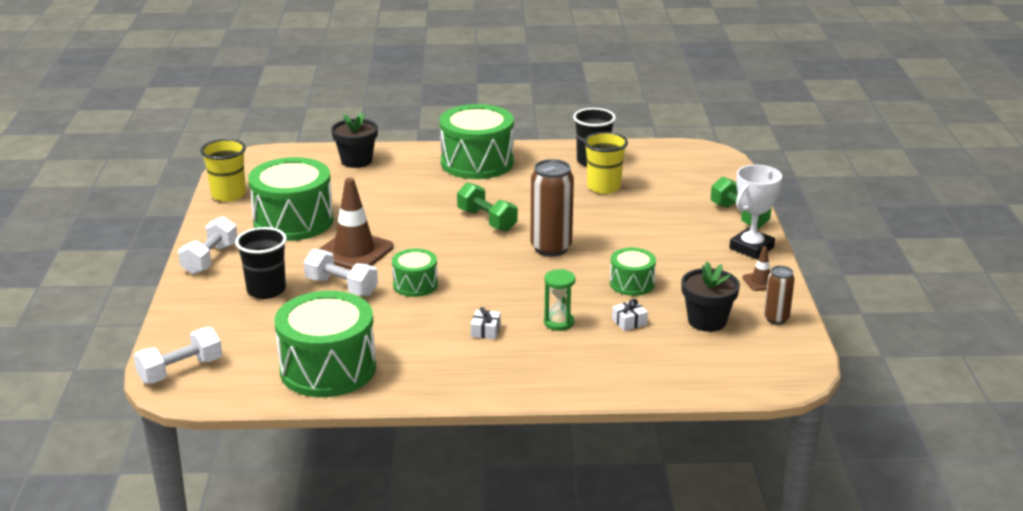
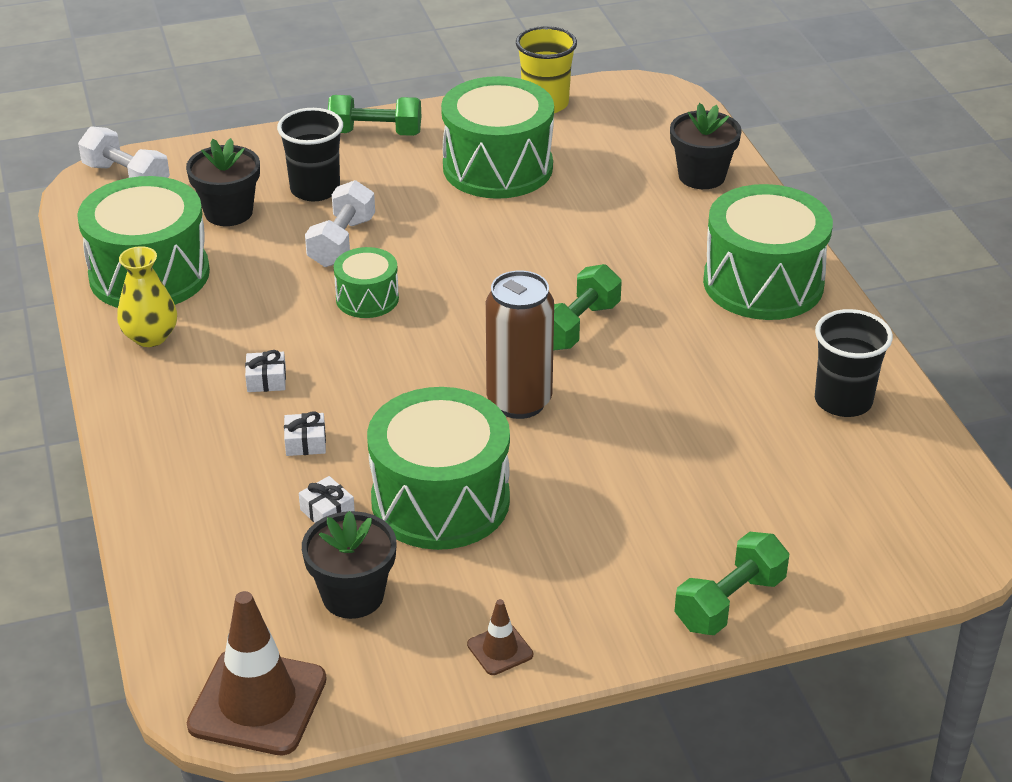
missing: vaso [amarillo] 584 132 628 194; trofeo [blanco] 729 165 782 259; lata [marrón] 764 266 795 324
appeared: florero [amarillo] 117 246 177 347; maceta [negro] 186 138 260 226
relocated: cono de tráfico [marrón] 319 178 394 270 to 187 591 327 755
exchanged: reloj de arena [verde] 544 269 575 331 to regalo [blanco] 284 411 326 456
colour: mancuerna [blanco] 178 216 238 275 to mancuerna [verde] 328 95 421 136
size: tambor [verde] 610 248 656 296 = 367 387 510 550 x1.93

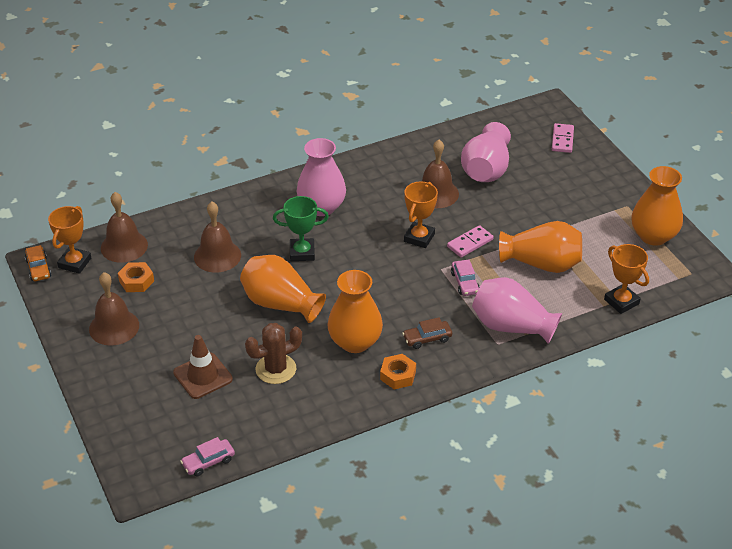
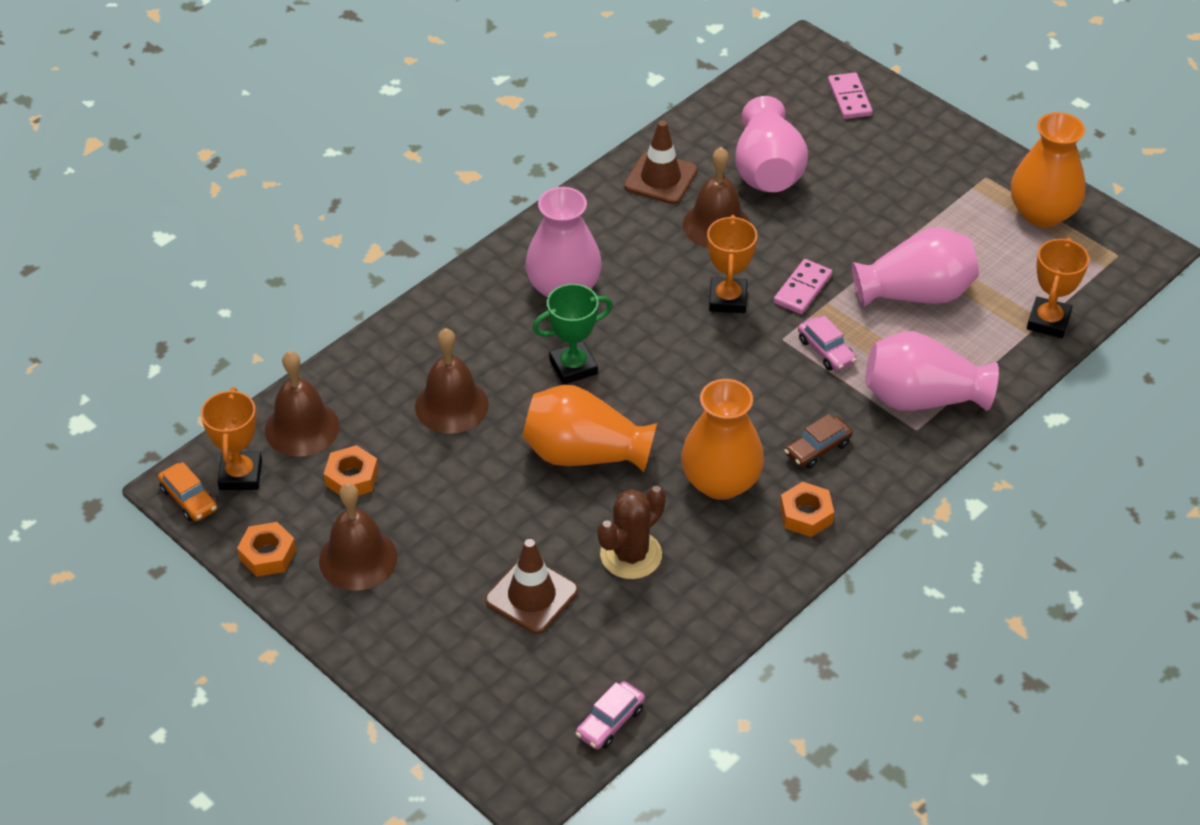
appeared: tuerca [naranja] 237 522 296 577; cono de tráfico [marrón] 624 120 698 204
colour: florero [naranja] 499 221 582 273 to florero [rosa] 851 227 979 308
spun: trofeo [naranja] 604 244 649 314 = 1027 238 1089 338 75 degrees clockwise

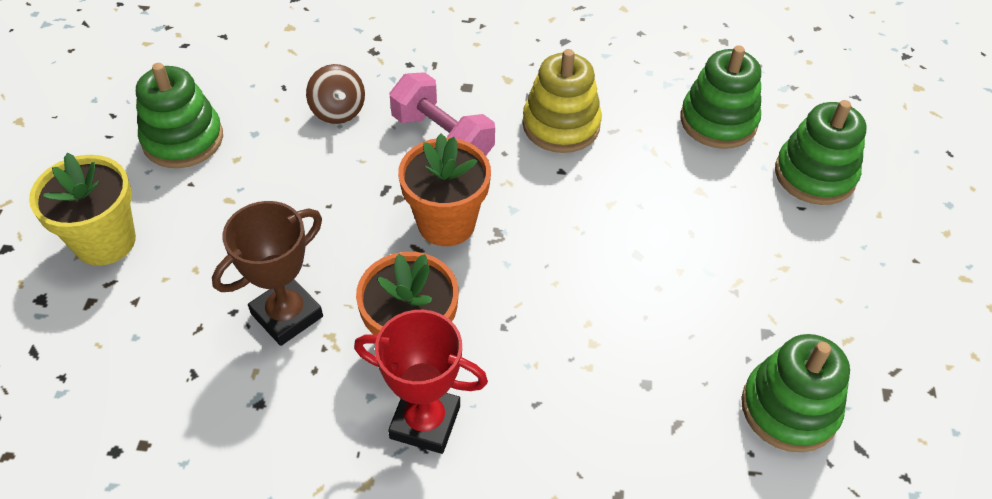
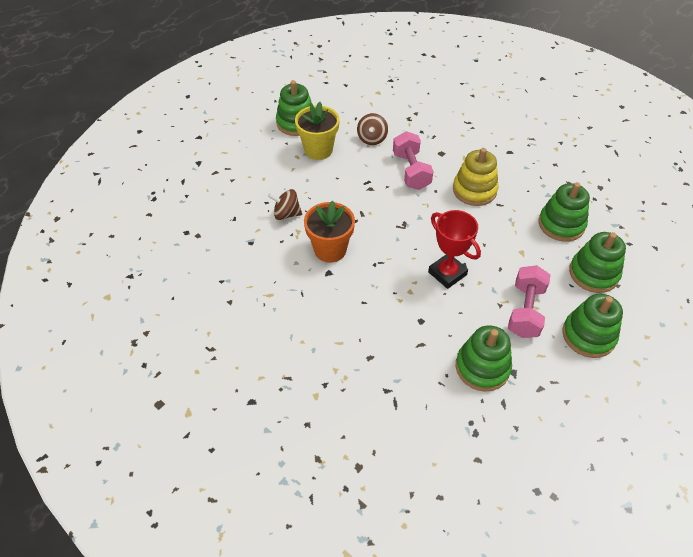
missing: maceta [naranja] 398 134 491 246
appeared: mancuerna [rosa] 508 265 551 338; juguete apilable [verde] 562 294 623 358
relocated: maceta [amarillo] 29 153 136 266 to 295 102 340 160; trofeo [rojo] 354 310 488 454 to 428 210 481 289
exchanged: trofeo [marrón] 212 201 323 346 to peonza [marrón] 268 189 302 220

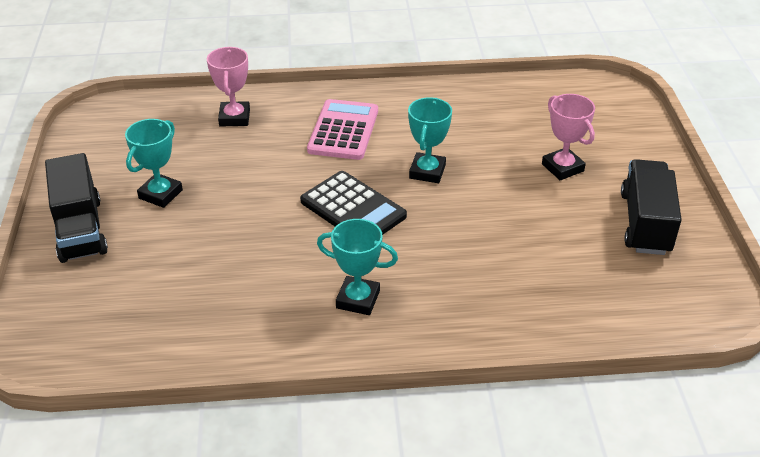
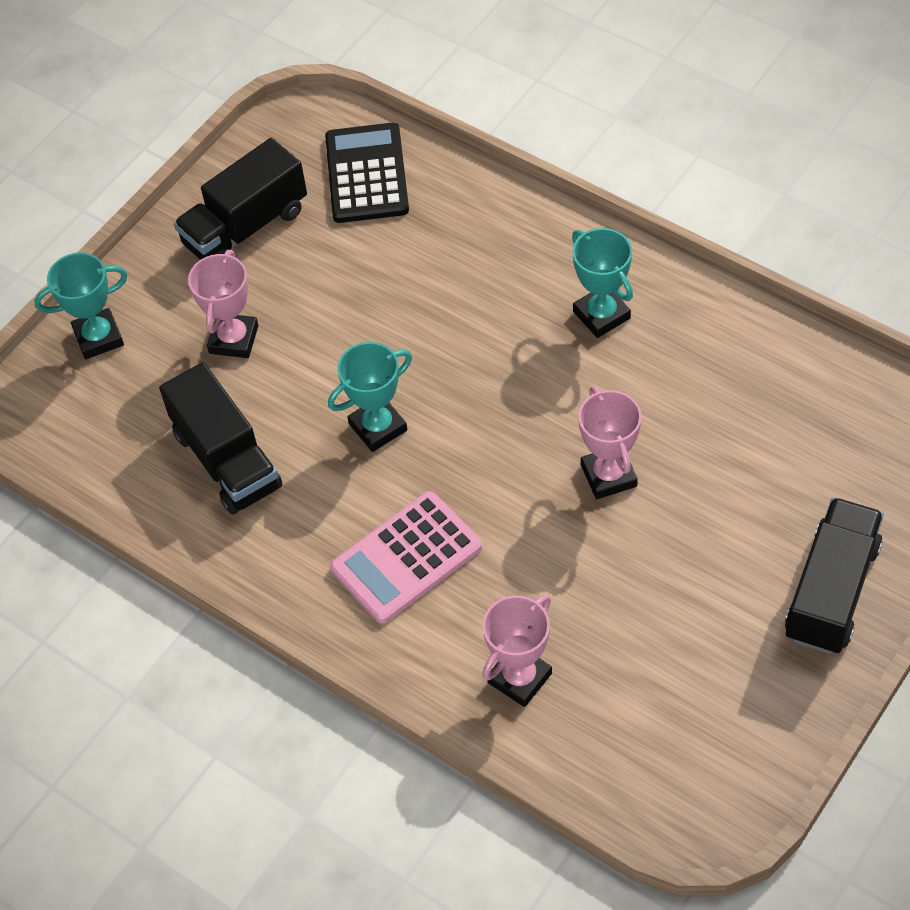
appeared: camión [negro] 159 362 282 515; trofeo [rosa] 578 386 642 499
relocated: trofeo [turquesa] 125 119 183 208 to 34 252 128 359; calculadora [negro] 300 171 407 235 to 325 123 409 223

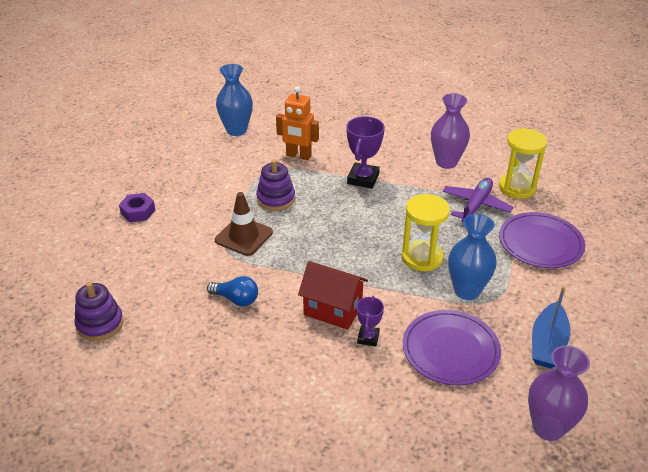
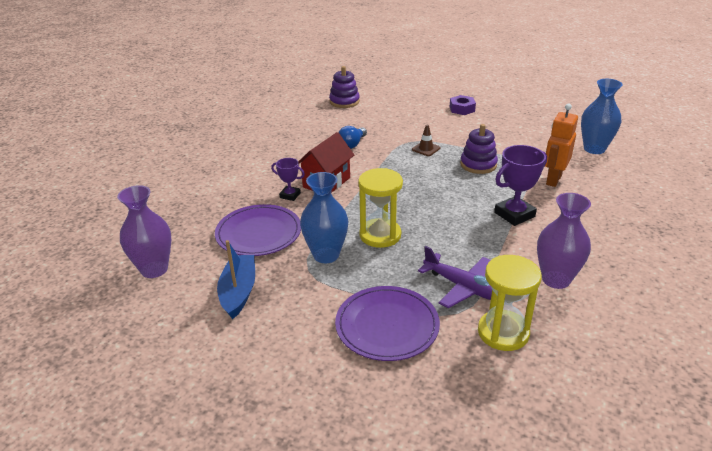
spun: trofeo [morado] 346 116 385 189 = 494 145 547 226 60 degrees counterclockwise; barco [azul] 532 286 570 369 = 217 240 255 319 60 degrees clockwise
size: cono de tráfico [marrón] 215 192 273 256 = 412 125 440 156 x0.58

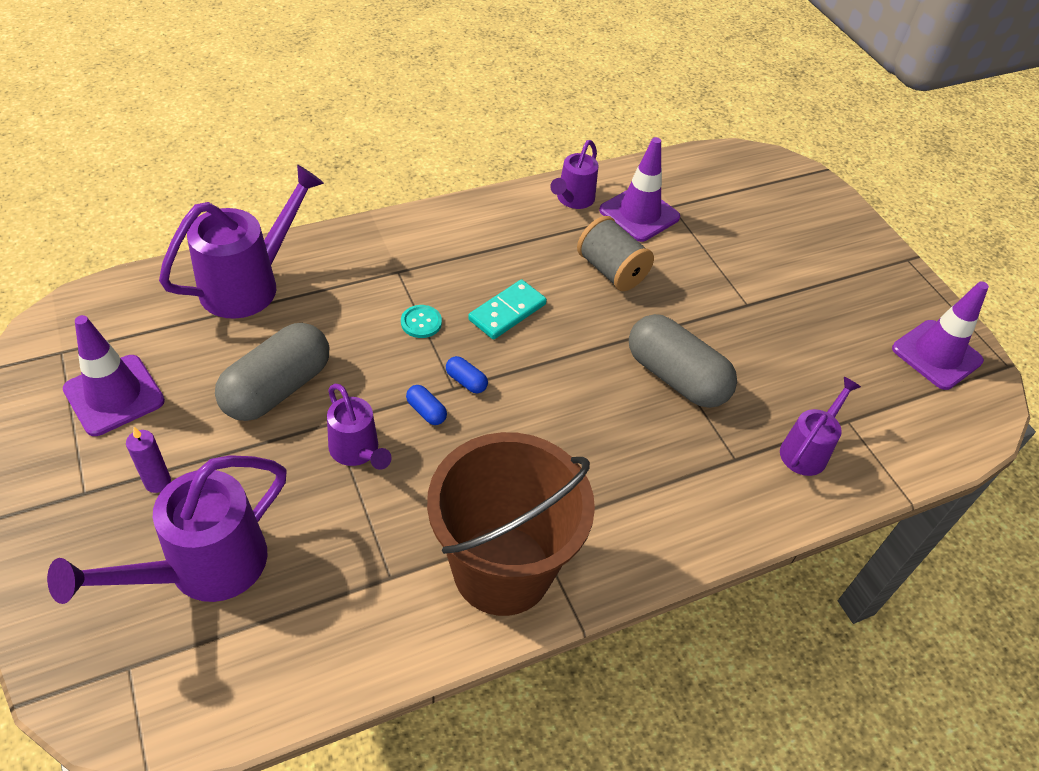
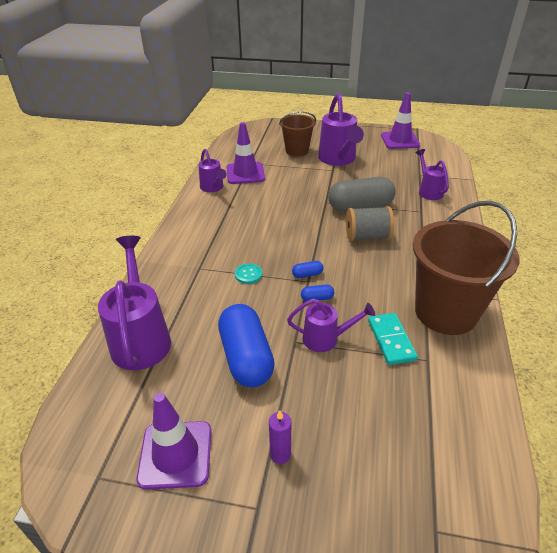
appeared: balde [marrón] 279 111 316 157
relocated: regadera [morado] 47 455 287 604 to 318 93 364 166; ficha de dominó [turquesa] 468 280 547 340 to 368 313 418 365; carrete [gris] 577 216 654 291 to 346 206 394 241
colour: cápsula [gris] 215 323 329 421 to cápsula [azul] 218 304 275 387

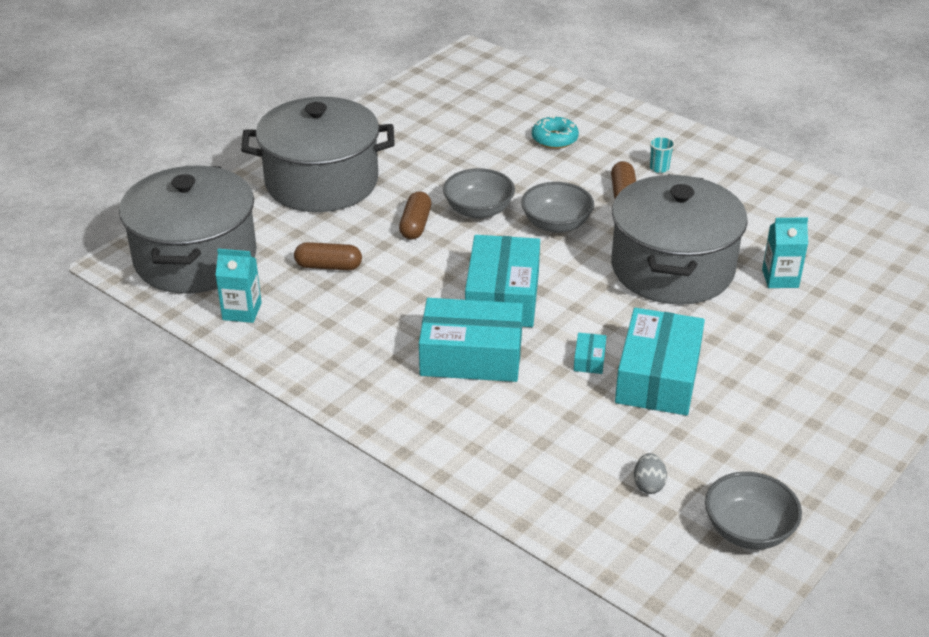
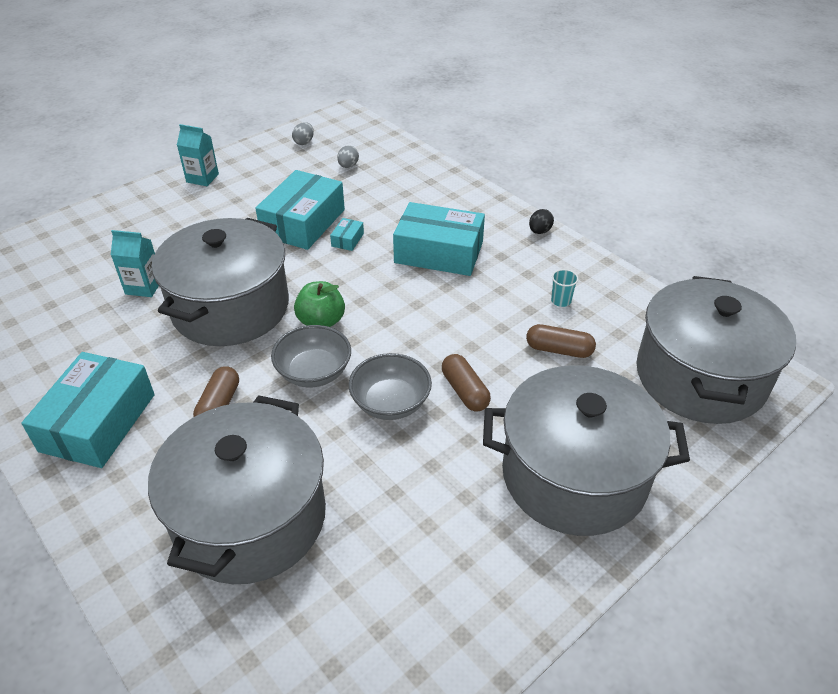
appeared: manzana [verde] 294 281 345 327; huevo [negro] 529 209 554 234
relocated: cartón de leche [turquesa] 215 249 262 323 to 177 124 219 186; caja [turquesa] 465 235 540 327 to 21 352 155 468; vaso [turquesa] 650 136 675 173 to 551 269 579 307
exchanged: rosquilla [turquesa] 532 115 579 149 to olla [gris] 148 395 326 584; cuenco [gris] 705 472 802 550 to huevo [gris] 292 122 314 145
spun: cápsula [marrón] 399 191 431 240 = 442 354 491 411 45 degrees counterclockwise

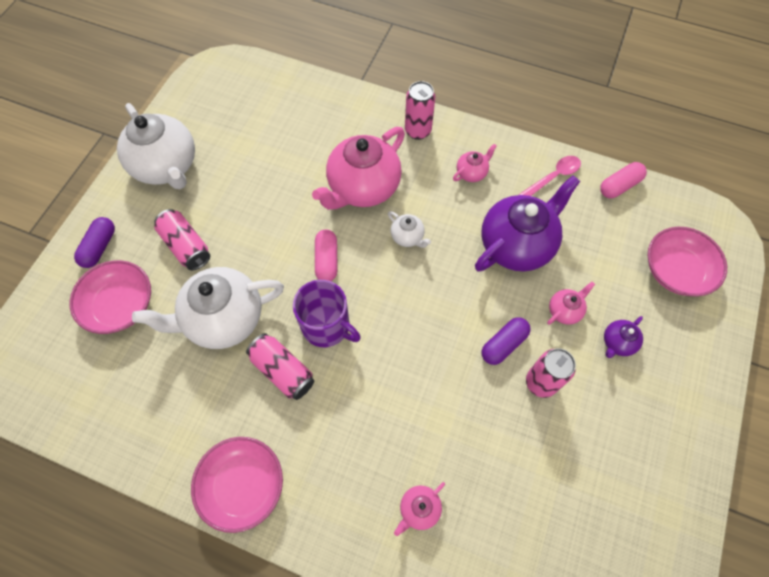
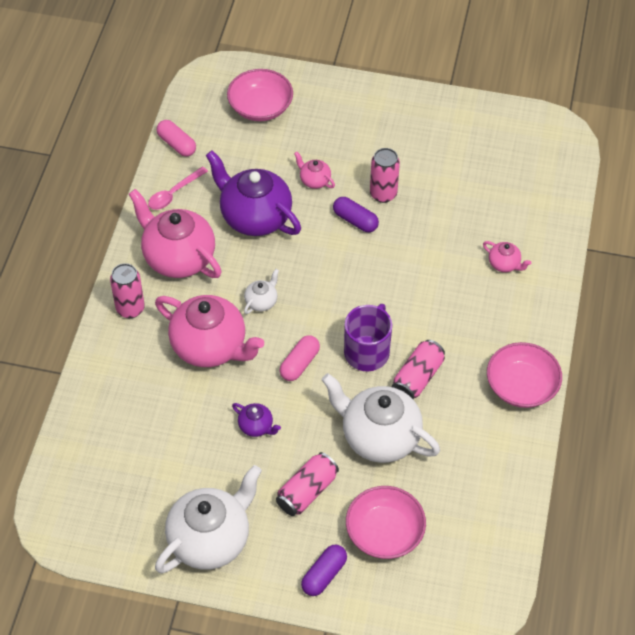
relocated: tetera [morado] 604 316 643 358 to 232 403 281 437
spun: cápsula [morado] 74 217 115 268 = 301 545 347 596 60 degrees counterclockwise; tetera [blanco] 132 267 284 349 = 322 373 440 463 150 degrees clockwise; cápsula [rosa] 315 230 338 281 = 280 335 320 381 45 degrees counterclockwise; cuchara [rosa] 519 156 581 196 = 148 166 208 210 90 degrees counterclockwise
size: tetera [rosa] 453 144 497 182 = 129 189 222 278 x2.25

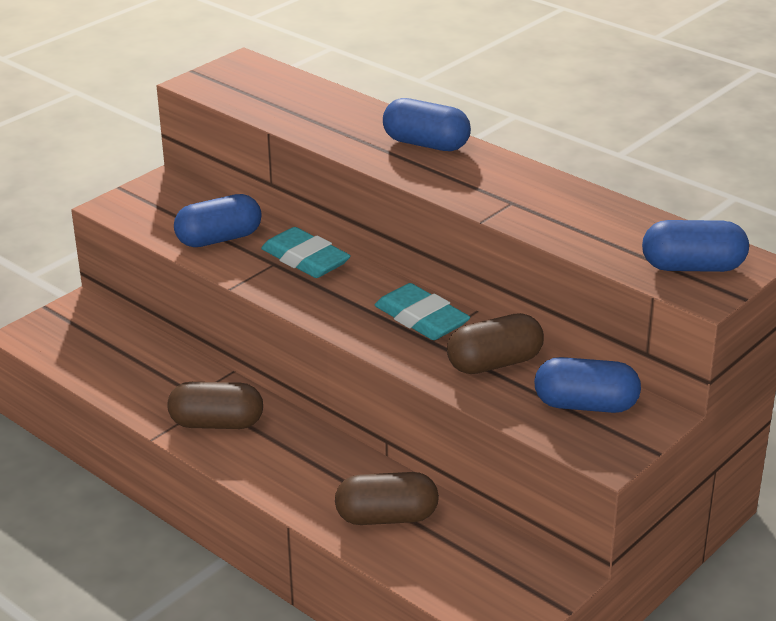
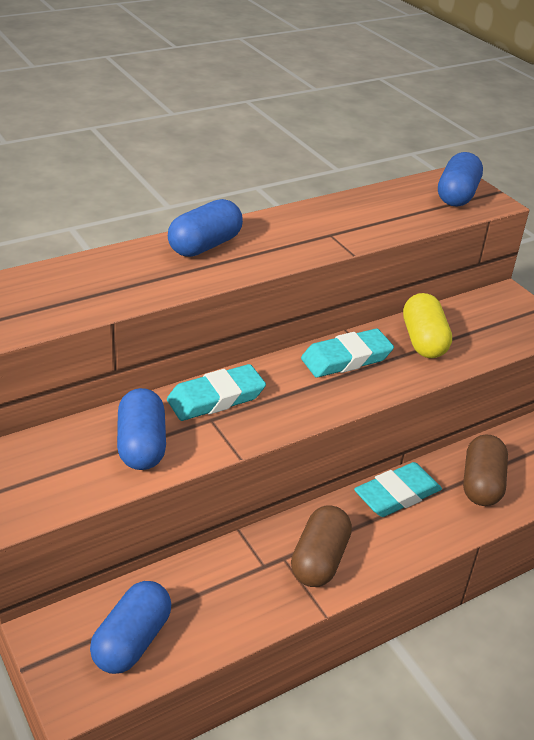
appeared: goma de borrar [turquesa] 354 462 442 517
relocated: cápsula [azul] 534 357 641 413 to 90 581 171 674
colour: cápsula [marrón] 447 313 544 374 to cápsula [amarillo] 403 293 452 358

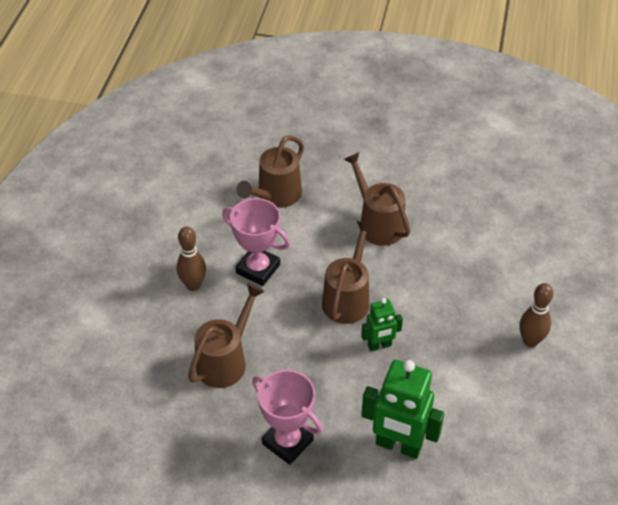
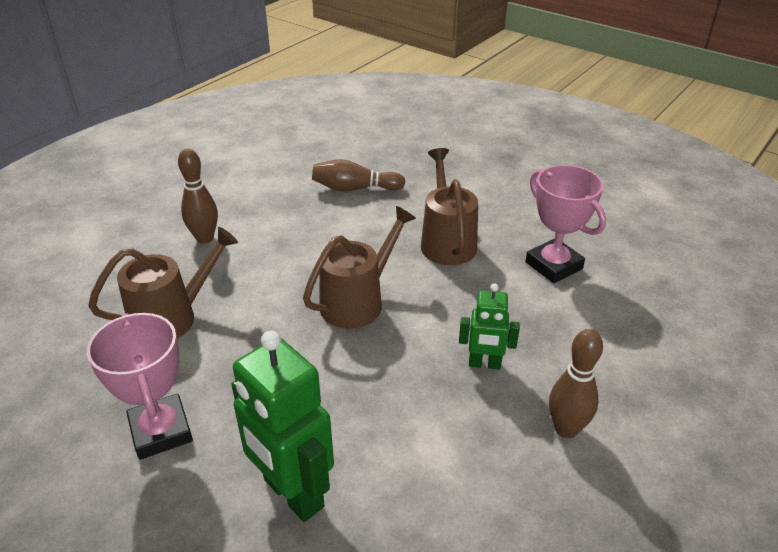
relocated: trofeo [rosa] 222 198 290 286 to 525 165 606 283; robot [verde] 361 298 403 351 to 459 283 520 370
exchanged: regadera [marrón] 236 135 304 208 to bolo [marrón] 312 159 405 191

